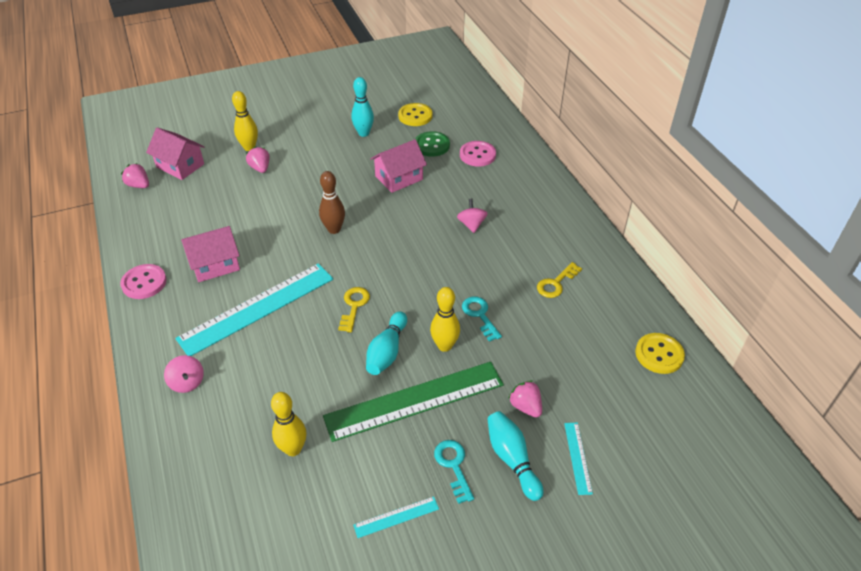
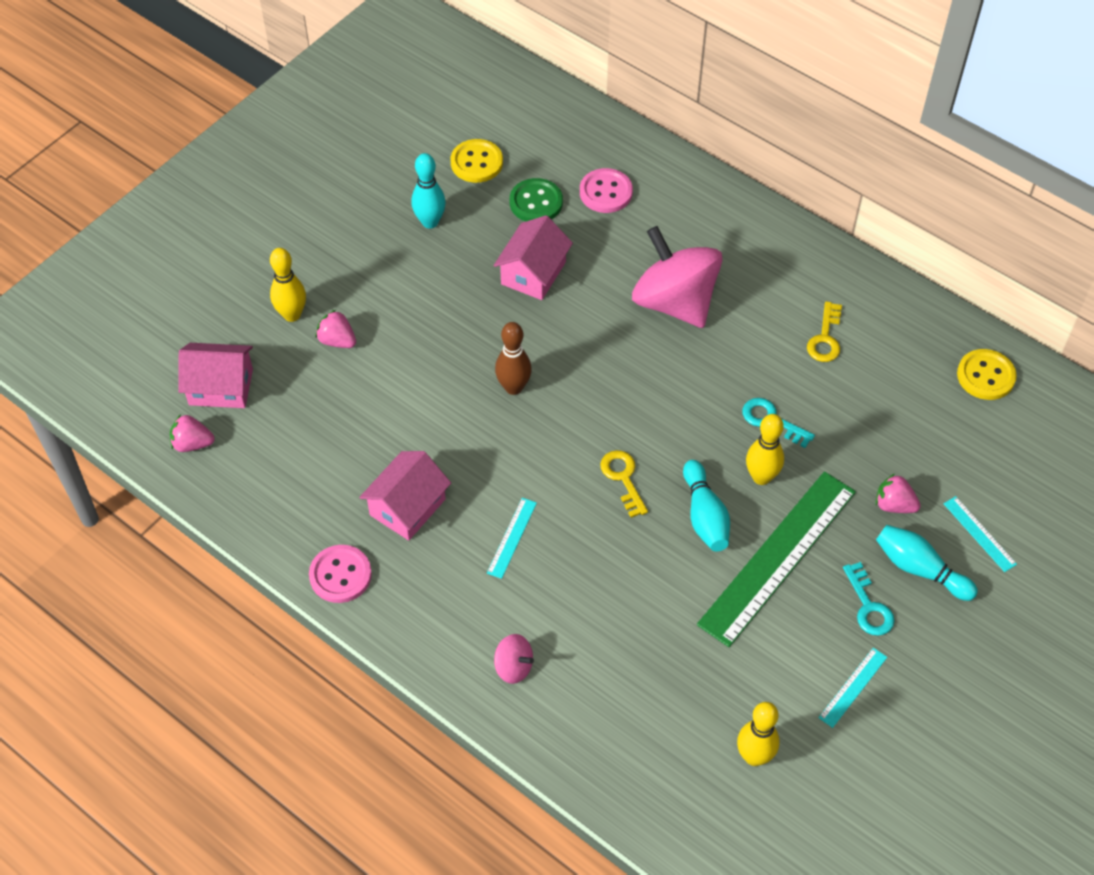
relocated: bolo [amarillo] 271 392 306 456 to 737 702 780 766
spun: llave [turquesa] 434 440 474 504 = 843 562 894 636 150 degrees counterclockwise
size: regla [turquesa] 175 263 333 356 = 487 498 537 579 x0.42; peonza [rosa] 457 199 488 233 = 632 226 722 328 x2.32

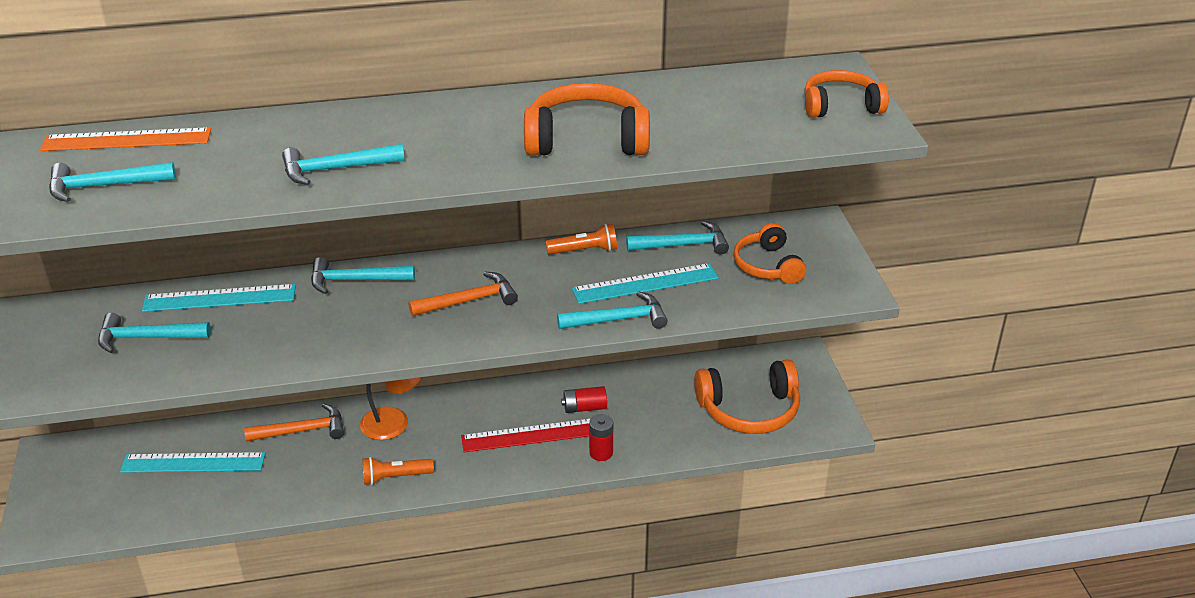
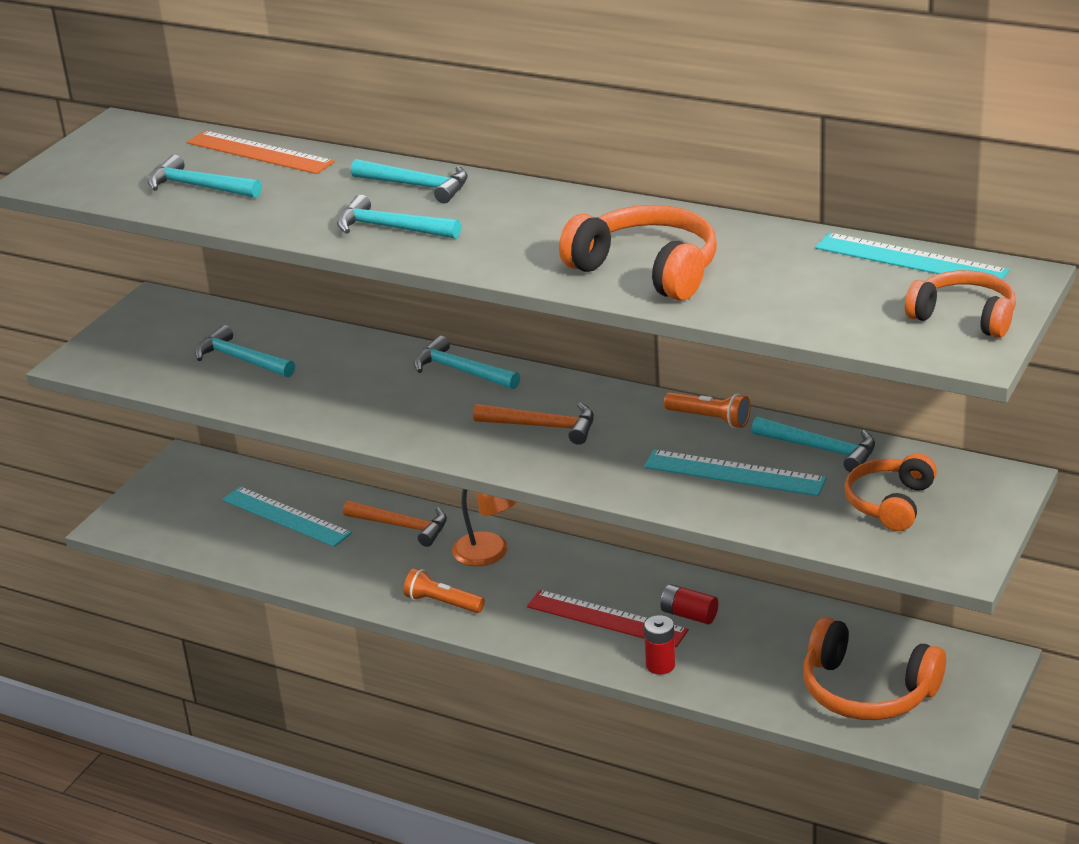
relocated: regla [turquesa] 142 284 296 312 to 815 233 1009 279; martillo [turquesa] 557 291 668 329 to 351 159 468 203

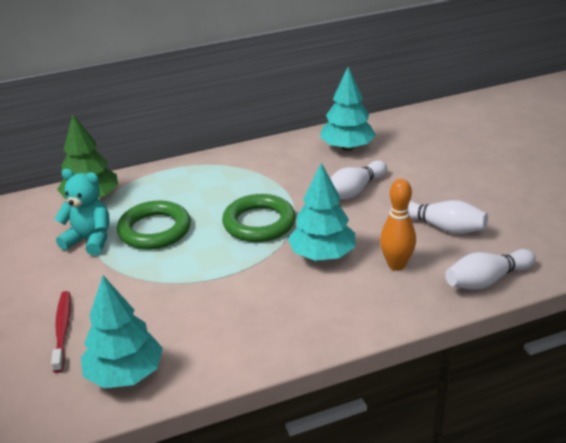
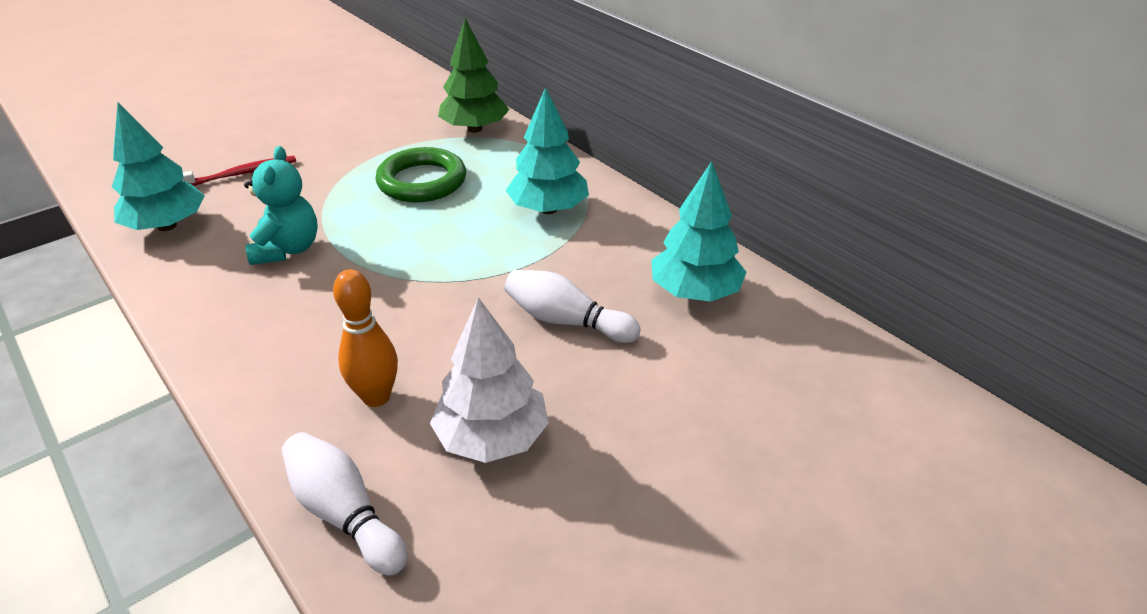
missing: anillo [verde] 222 194 296 242
relocated: osito [turquesa] 55 169 109 256 to 244 146 318 265; árbol [turquesa] 288 163 355 261 to 506 87 589 214
exchanged: bolo [blanco] 408 200 488 234 to árbol [blanco] 430 297 549 463

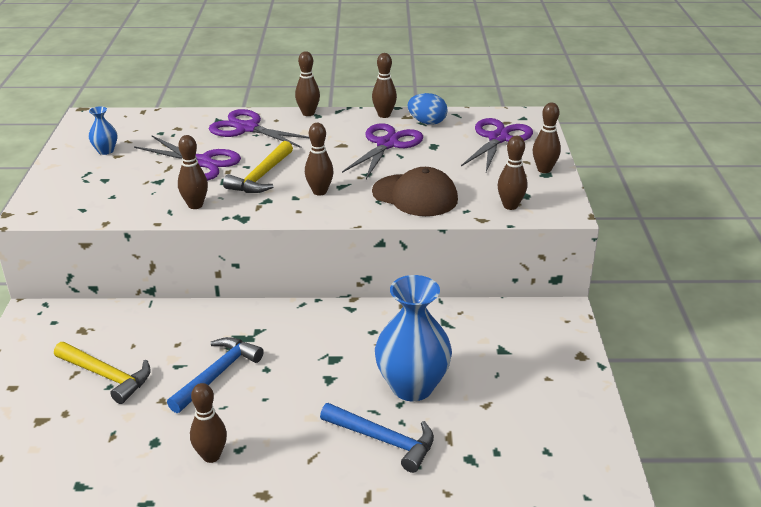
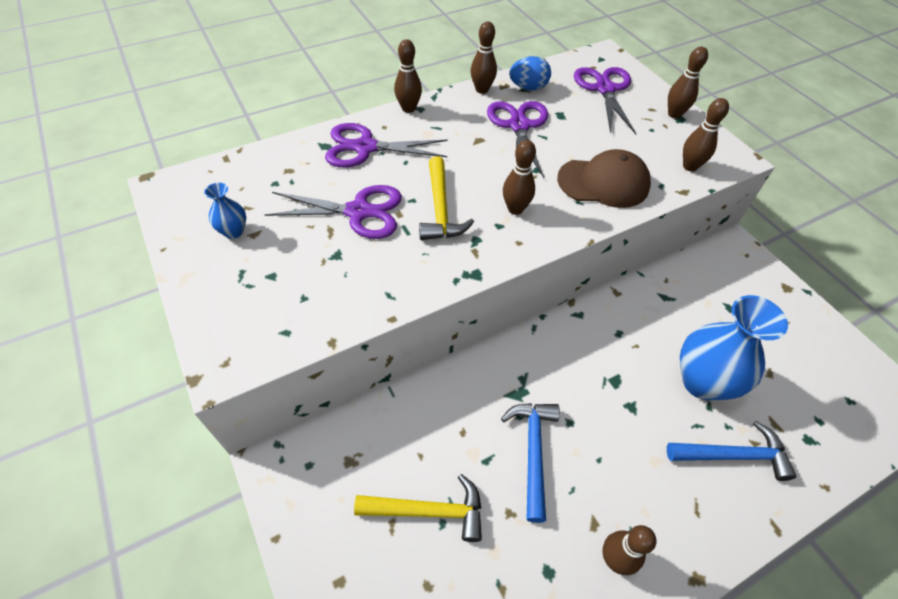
missing: bolo [marrón] 178 135 208 209

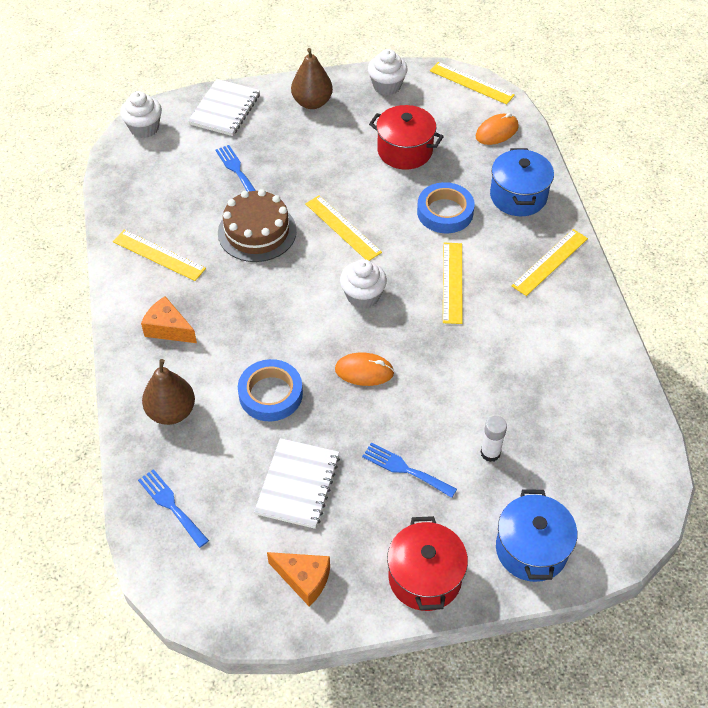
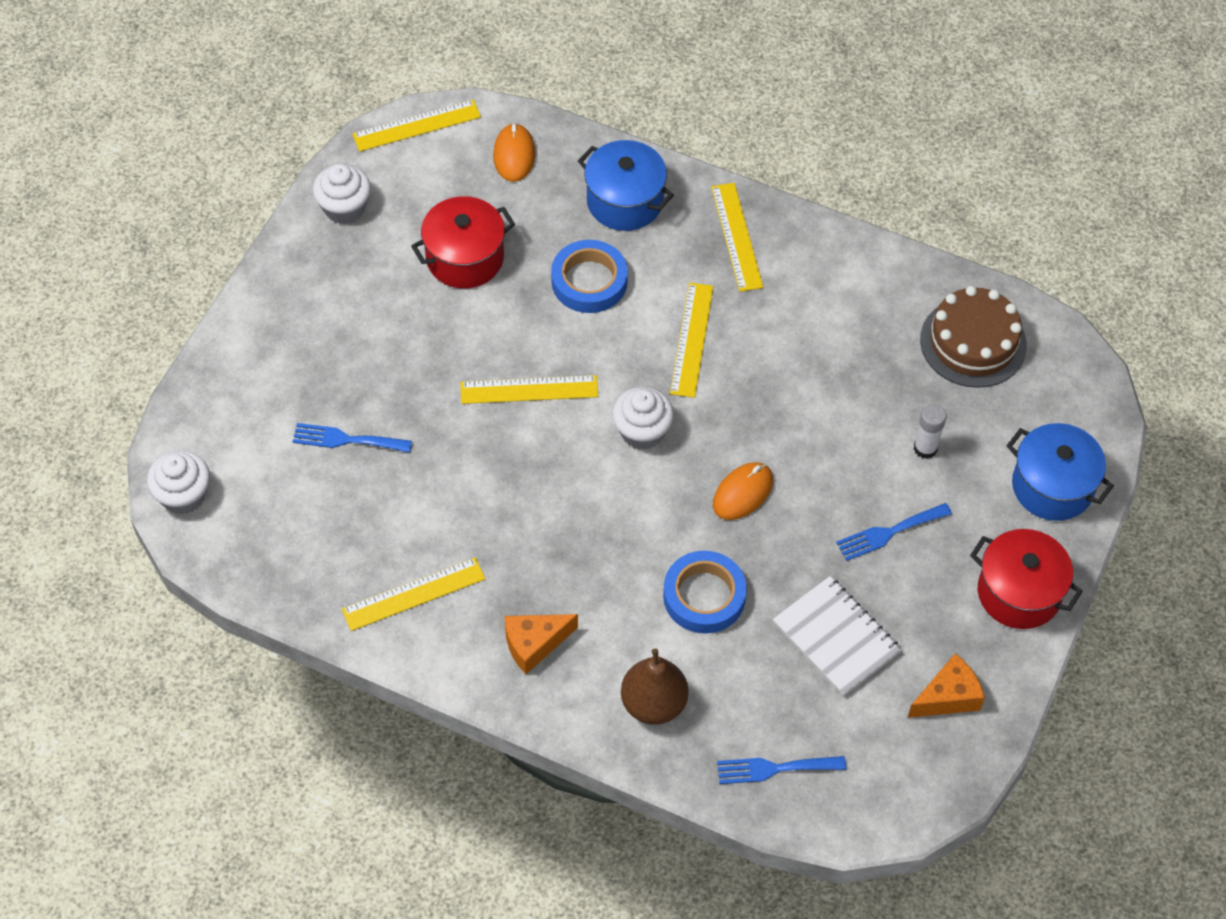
missing: cuaderno [blanco] 188 79 260 136; pera [marrón] 291 48 333 109
relocated: tarta [marrón] 218 189 297 262 to 920 286 1027 388
spun: regla [amarillo] 443 243 462 324 = 670 283 713 398 60 degrees clockwise

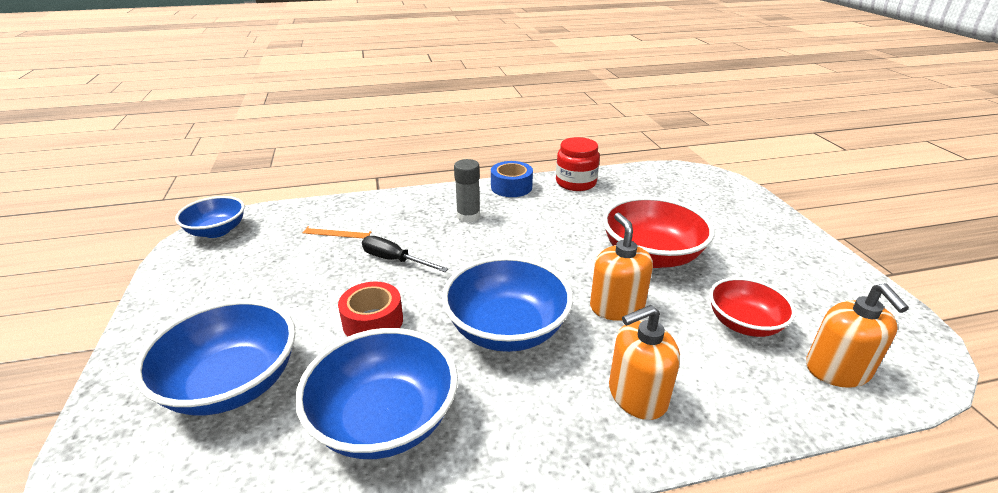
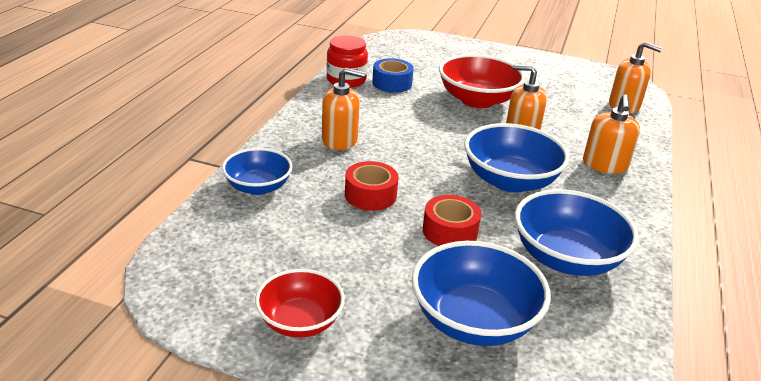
missing: regla [naranja] 303 226 371 239
relocated: cuenco [azul] 175 196 245 238 to 222 148 293 195; cinta adhesiva [azul] 491 161 533 197 to 372 58 414 93; cuenco [rojo] 709 277 796 337 to 255 269 345 338
exchanged: destornillador [negro] 362 236 448 272 to cinta adhesiva [rojo] 345 161 399 211; barra de pegamento [gris] 454 159 480 223 to dispensador de jabón [naranja] 322 68 365 150

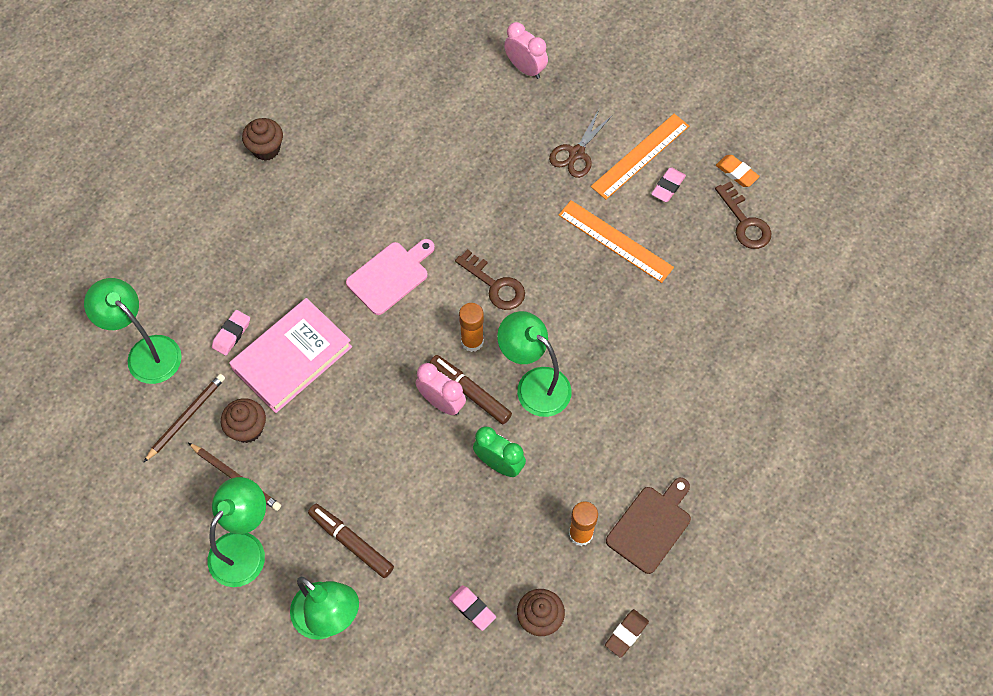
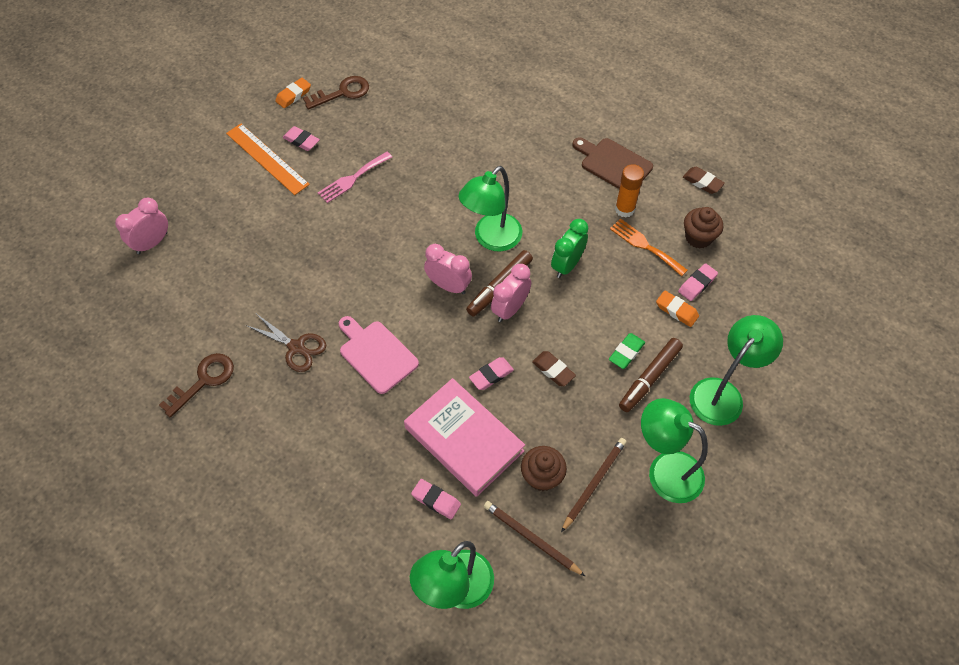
missing: magdalena [marrón] 242 118 283 161
appeared: goma de borrar [rosa] 469 357 514 390; goma de borrar [marrón] 532 351 576 386; goma de borrar [verde] 609 333 645 369; tenedor [naranja] 610 218 688 276; goma de borrar [naranja] 656 291 699 327
relocated: llave [marrón] 455 249 525 310 to 159 353 234 418; tijeras [marrón] 549 110 613 178 to 247 314 326 372
exchanged: barra de pegamento [naranja] 459 303 484 352 to despertador [rosa] 424 244 472 294; regla [naranja] 559 200 674 283 to tenedor [rosa] 318 152 392 203

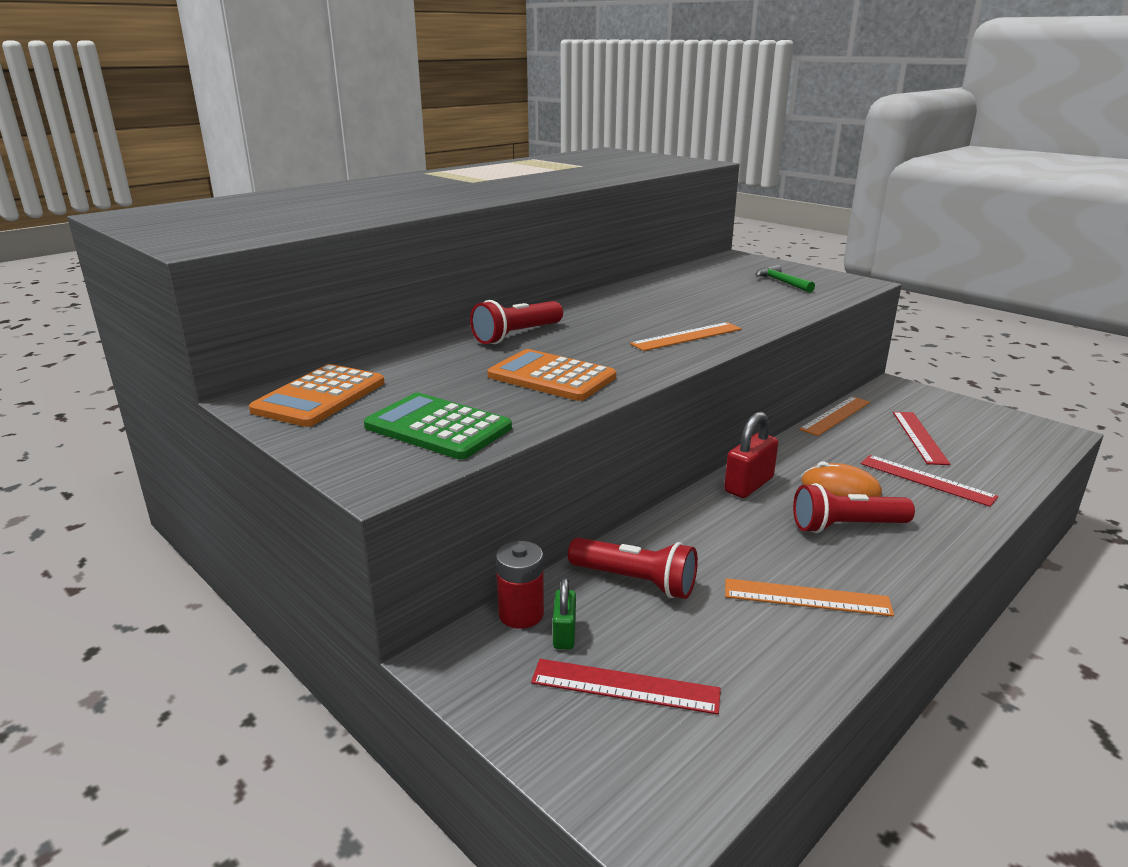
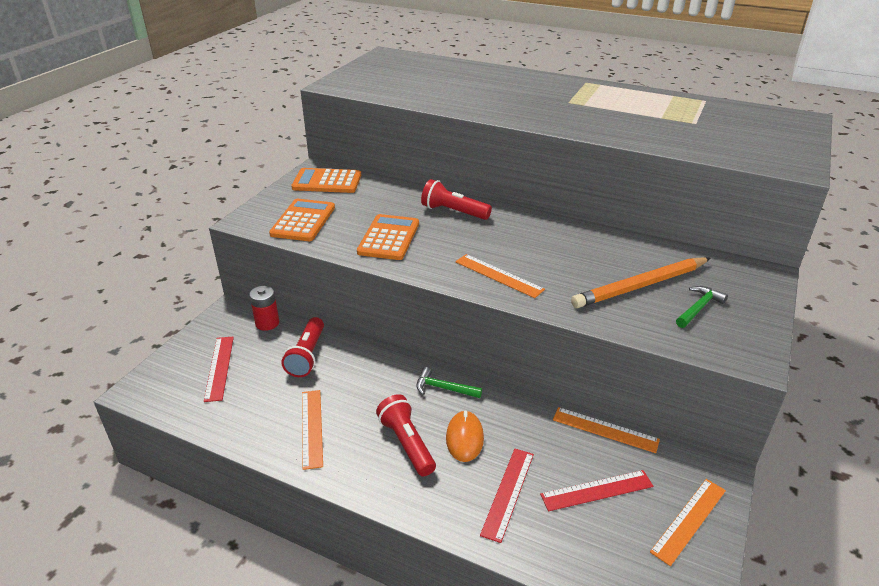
missing: candado [verde] 553 578 576 650
appeared: lápiz [naranja] 571 257 711 308; regla [naranja] 650 479 726 566
exchanged: candado [rojo] 724 412 778 498 to martillo [verde] 416 367 482 398
colour: calculadora [verde] 364 393 512 459 to calculadora [naranja] 269 199 335 241

